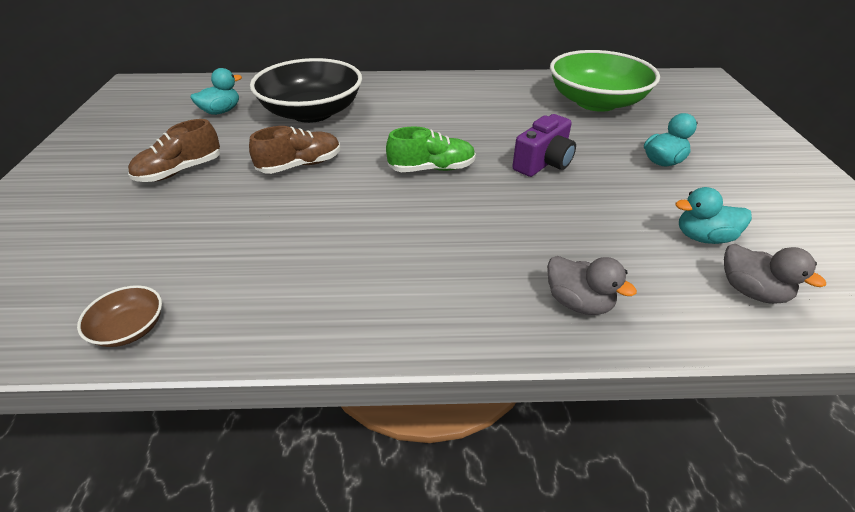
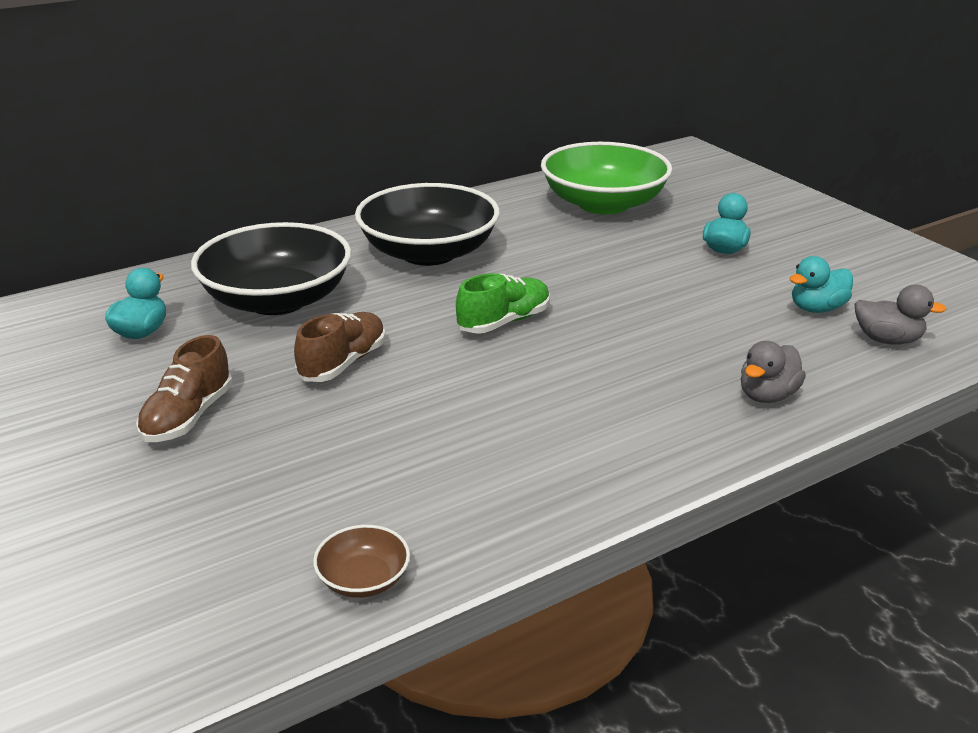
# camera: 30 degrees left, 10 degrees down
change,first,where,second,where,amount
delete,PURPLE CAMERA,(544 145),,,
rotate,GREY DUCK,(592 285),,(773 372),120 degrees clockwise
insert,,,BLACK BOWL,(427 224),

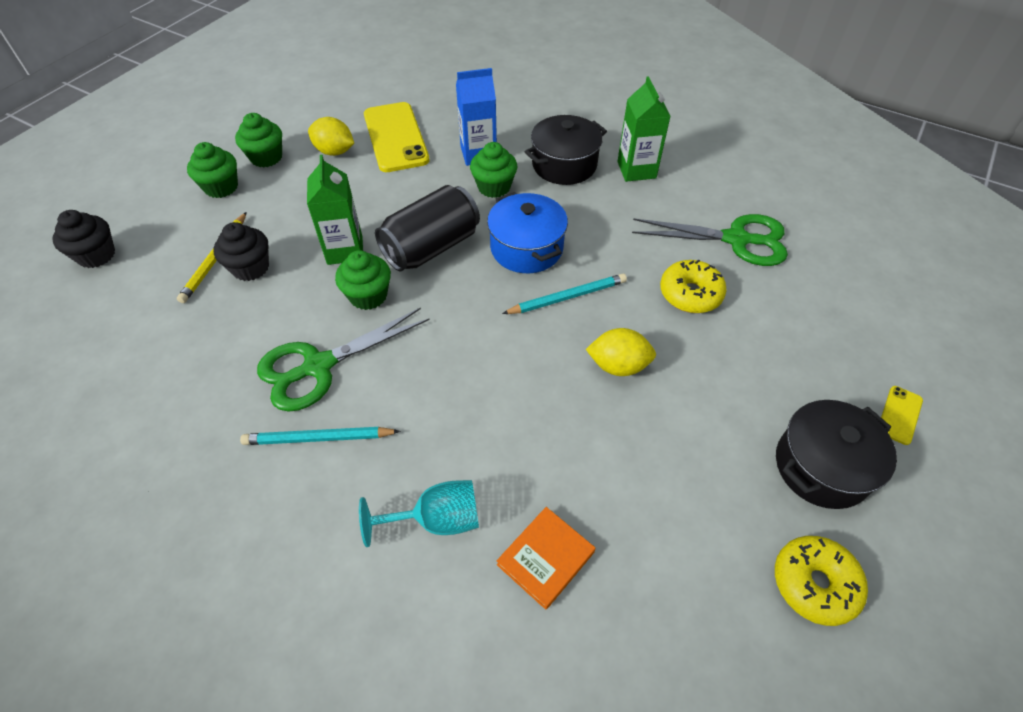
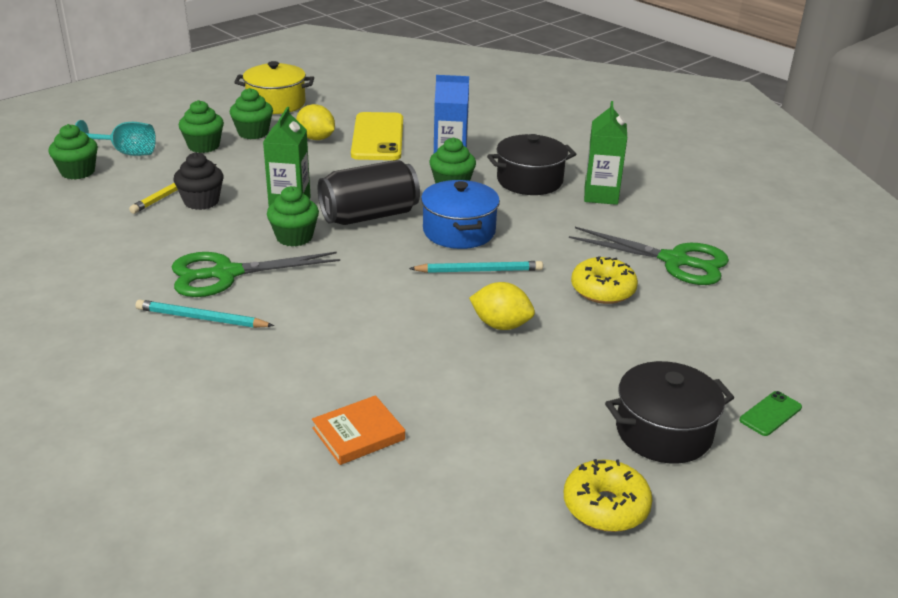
# camera: 15 degrees right, 20 degrees down
change,first,where,second,where,amount
recolor,BLACK CUPCAKE,(83 239),GREEN CUPCAKE,(73 152),
move,TURQUOISE GOBLET,(419 513),,(115 138),
recolor,YELLOW PHONE,(902 415),GREEN PHONE,(771 413),
insert,,,YELLOW POT,(274 87),

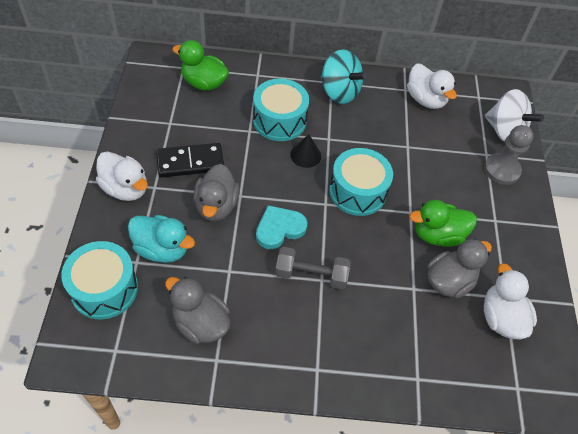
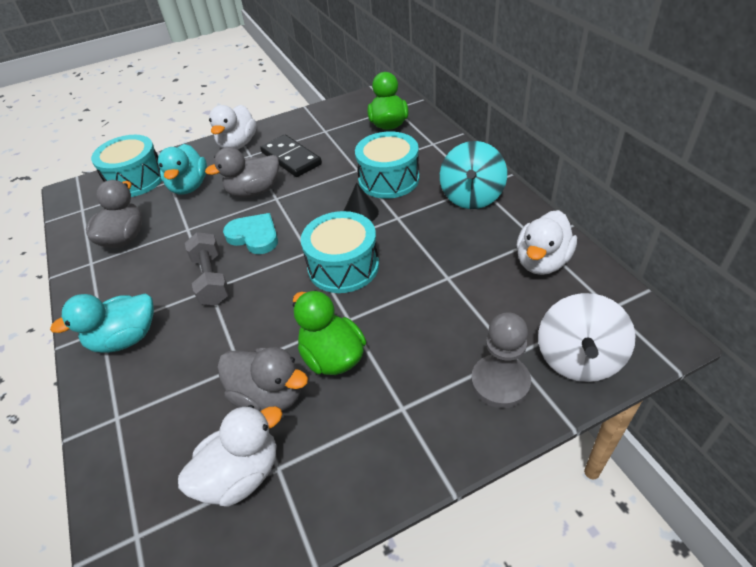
# camera: 70 degrees right, 10 degrees down
change,first,where,second,where,amount
insert,,,TURQUOISE DUCK,(102 323),

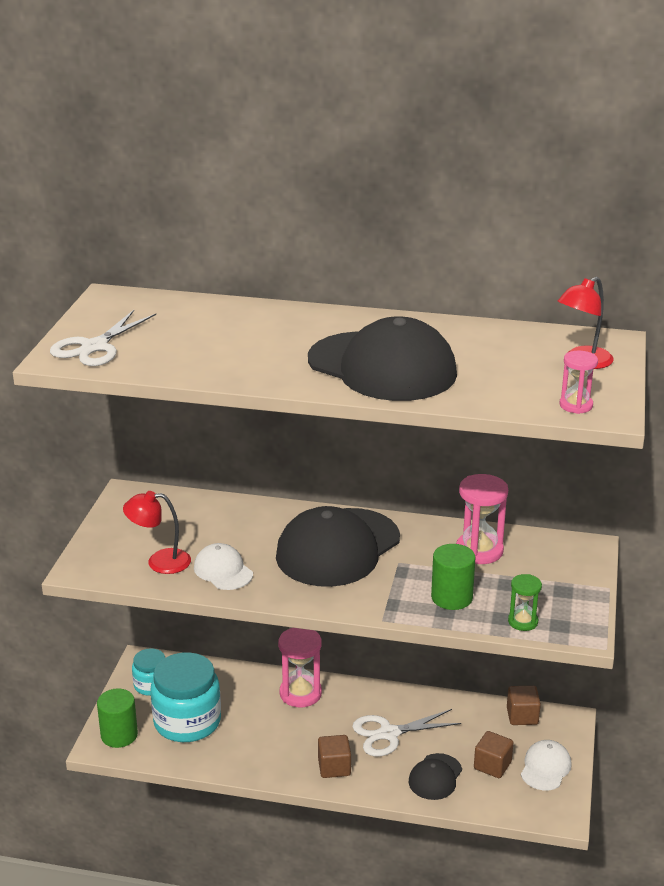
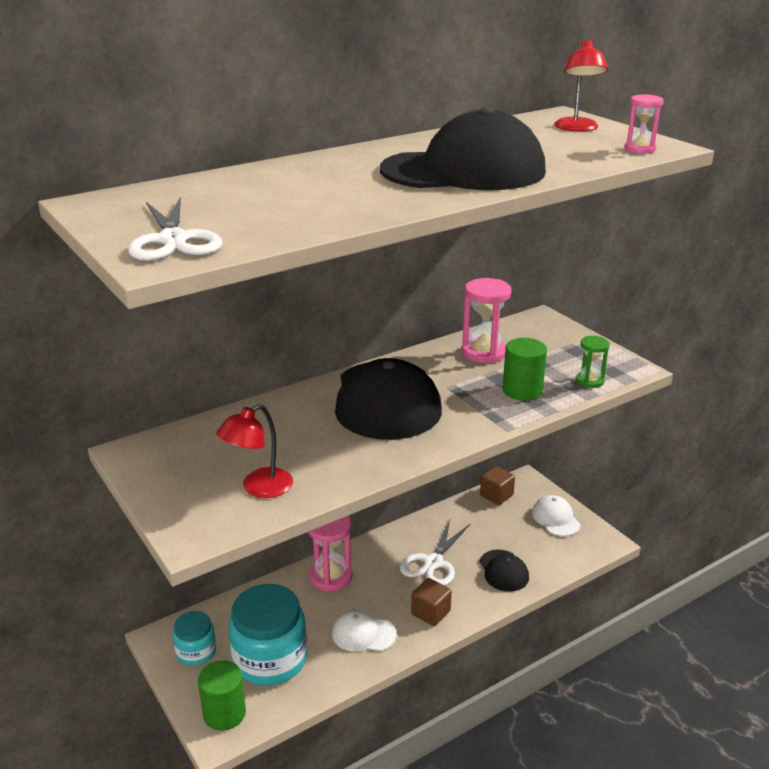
# camera: 45 degrees left, 0 degrees up
change,first,where,second,where,amount
move,WHITE CAP,(223 566),,(364 631),
delete,BROWN CUBE,(494 754),,,

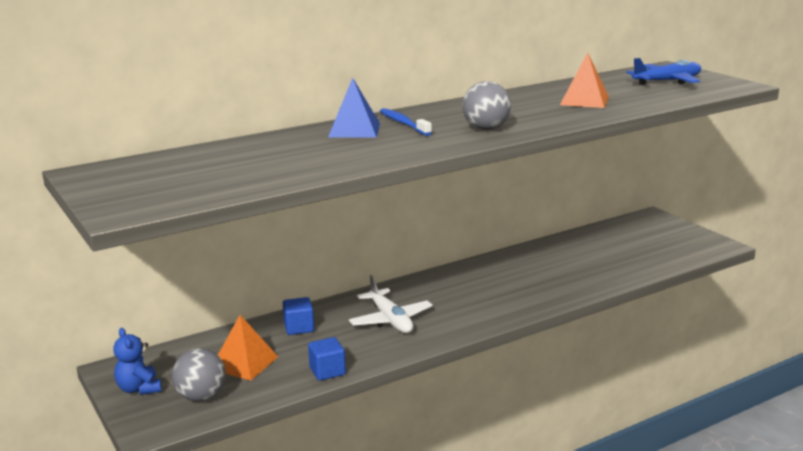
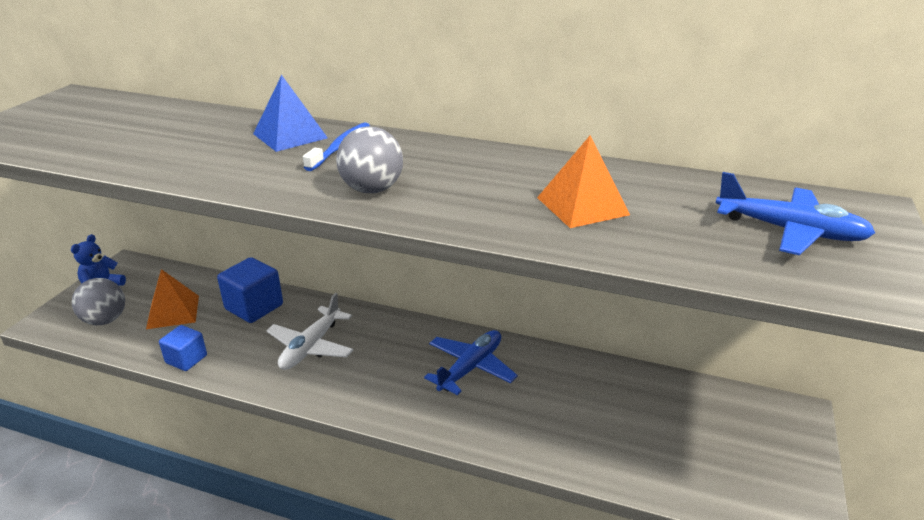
# camera: 50 degrees right, 10 degrees up
change,first,where,second,where,amount
resize,BLUE CUBE,(298 316),,(250 290),x1.58
insert,,,BLUE PLANE,(471 362),

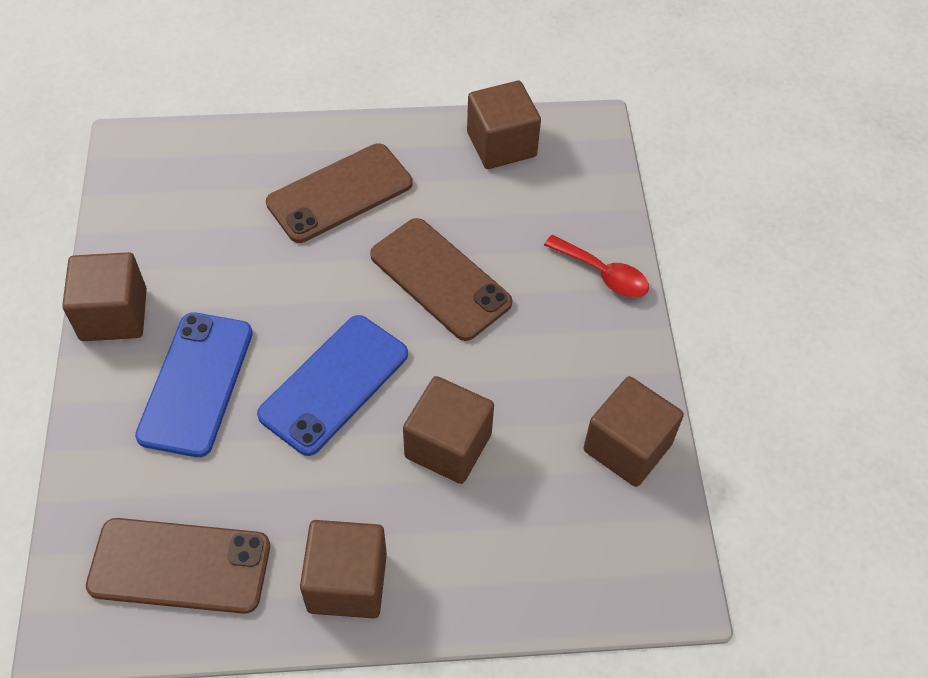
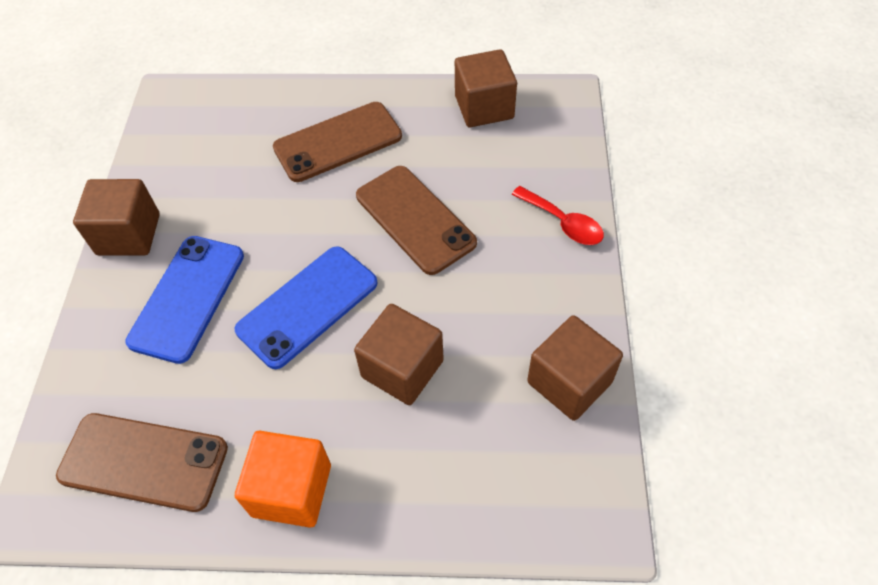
# camera: 10 degrees right, 0 degrees up
change,first,where,second,where,amount
recolor,BROWN CUBE,(343 569),ORANGE CUBE,(283 479),

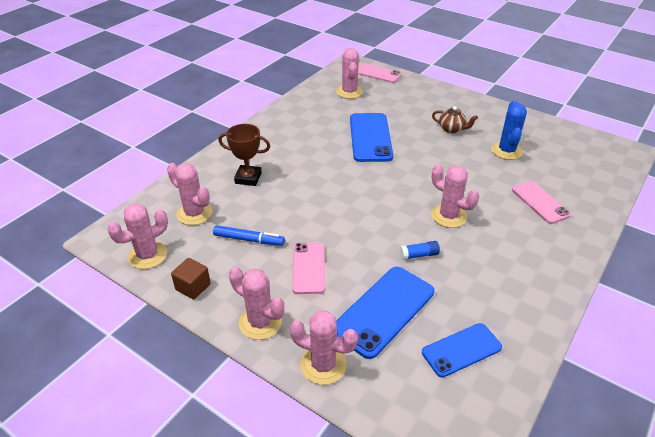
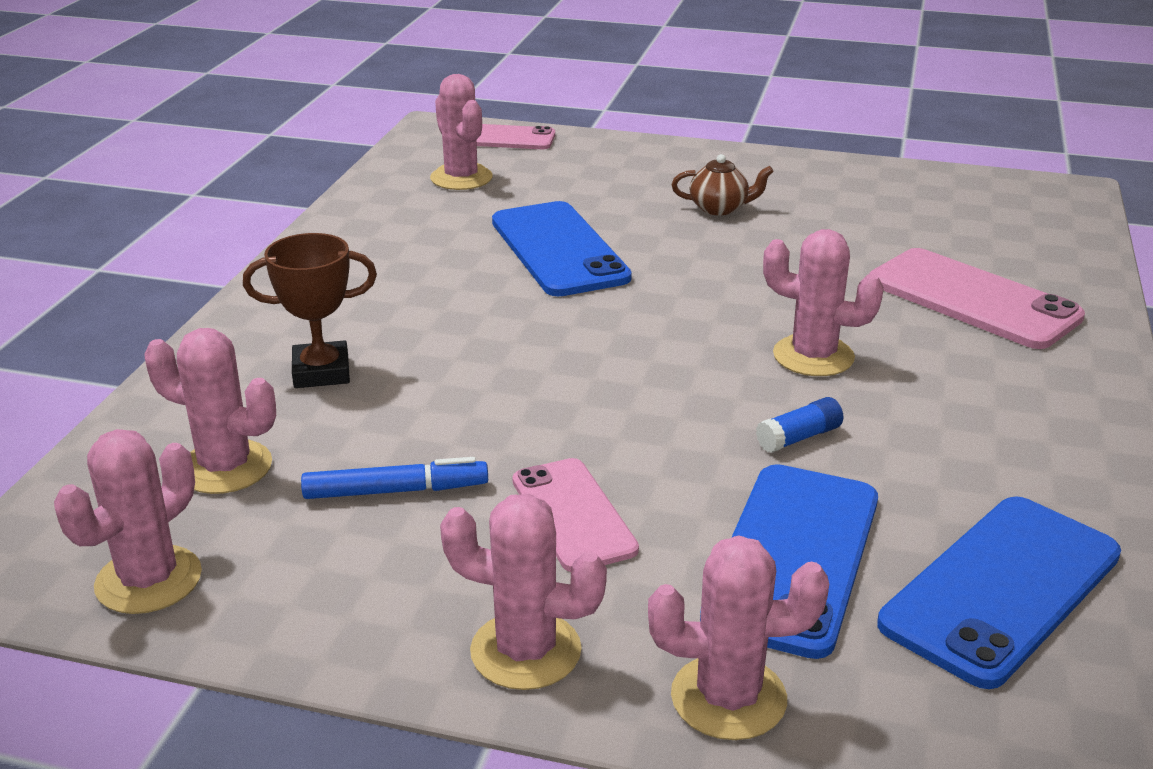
# camera: 20 degrees left, 10 degrees down
change,first,where,second,where,amount
delete,BROWN CUBE,(191 278),,,
resize,BLUE PHONE,(462 350),,(999 593),x1.56
delete,BLUE CACTUS,(509 130),,,
resize,PINK PHONE,(541 202),,(977 298),x1.56

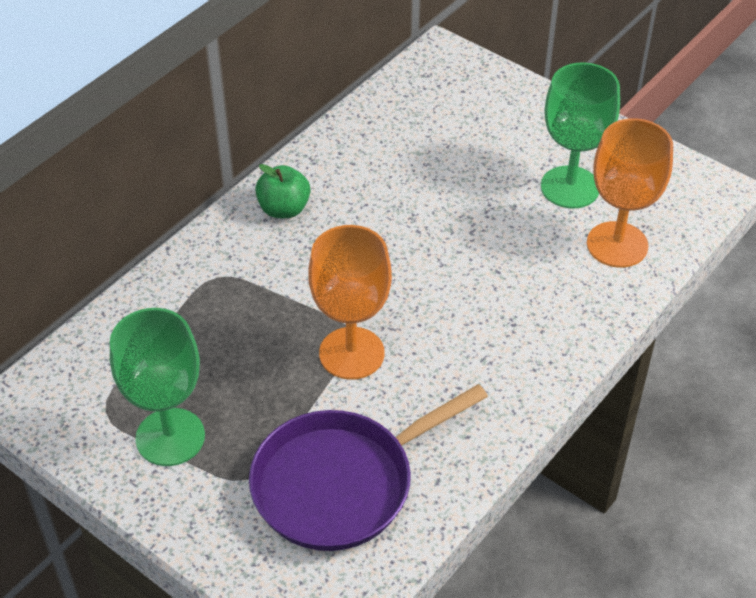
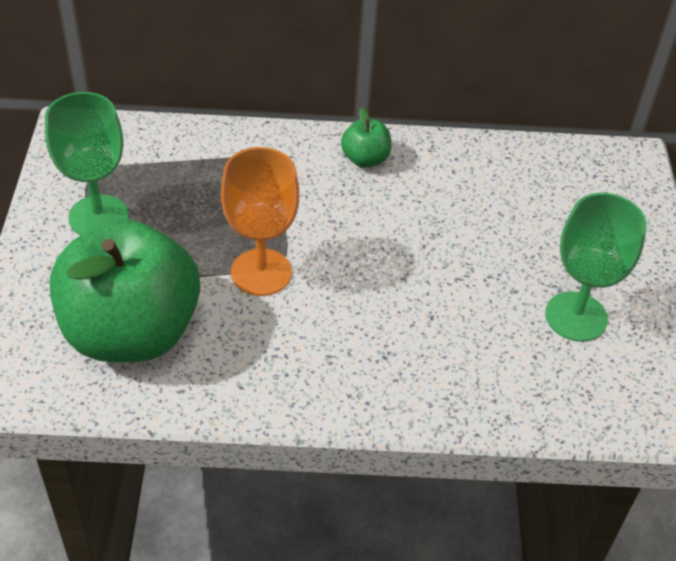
# camera: 50 degrees right, 0 degrees up
change,first,where,second,where,amount
replace,PURPLE PAN,(368 467),GREEN APPLE,(125 290),
delete,ORANGE GOBLET,(630 193),,,

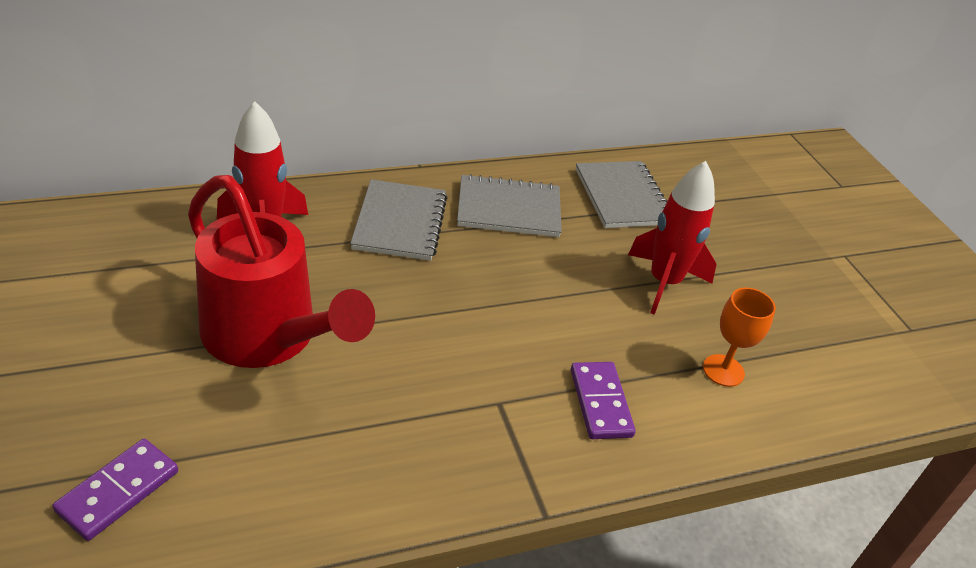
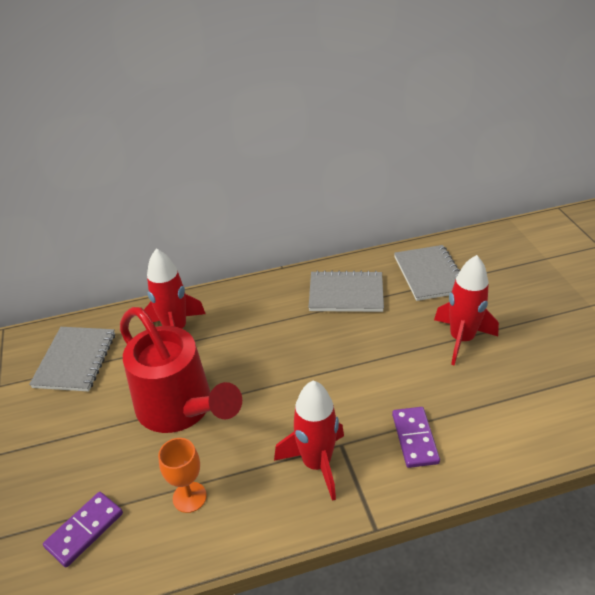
# camera: 10 degrees right, 0 degrees up
change,first,where,second,where,amount
move,GREY NOTEBOOK,(398 220),,(72 359),
move,ORANGE GOBLET,(739 337),,(182 475),
insert,,,RED ROCKET,(309 440),

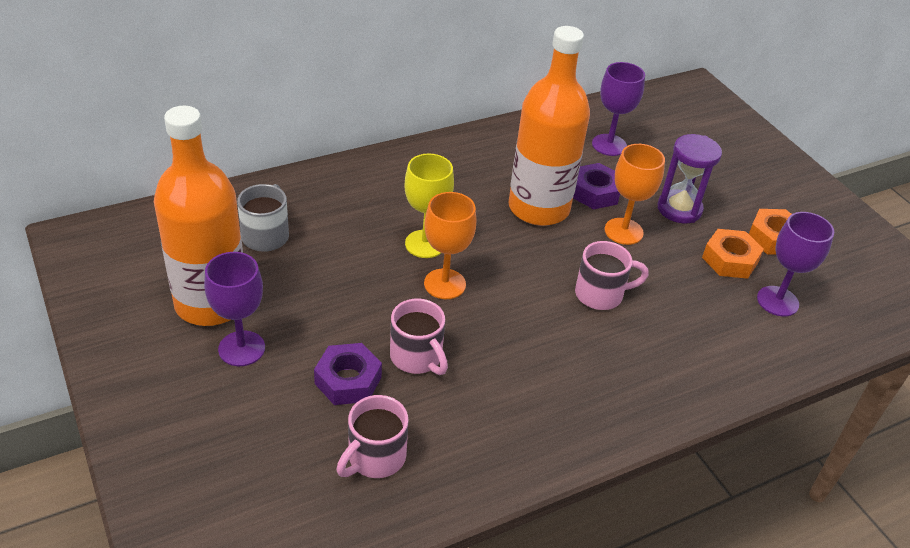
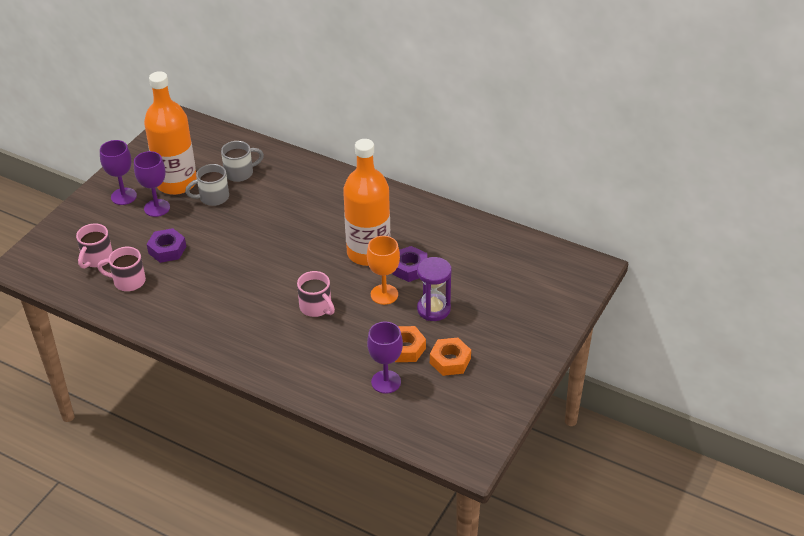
# camera: 60 degrees right, 0 degrees up
change,first,where,second,where,amount
move,PINK MUG,(419 337),,(94 246),
delete,YELLOW GOBLET,(429 206),,,
delete,ORANGE GOBLET,(450 245),,,
move,PURPLE GOBLET,(618 109),,(118 172),
insert,,,GREY MUG,(207 185),

